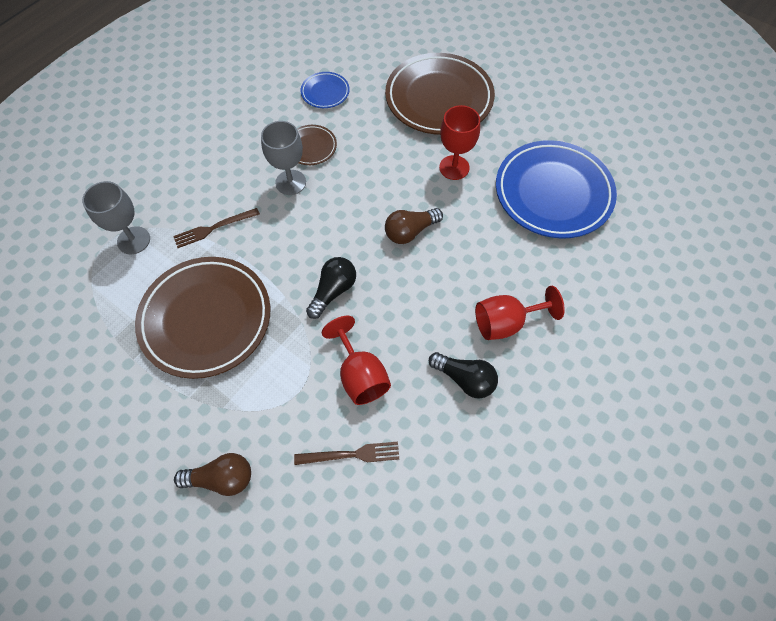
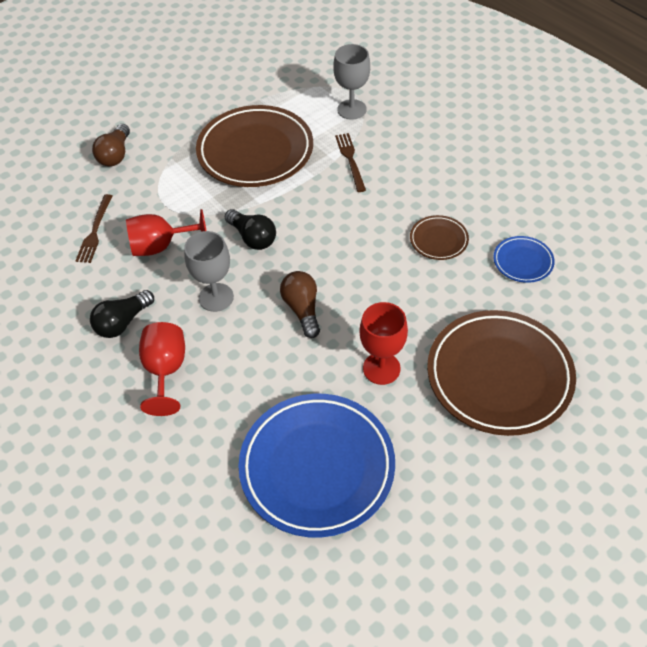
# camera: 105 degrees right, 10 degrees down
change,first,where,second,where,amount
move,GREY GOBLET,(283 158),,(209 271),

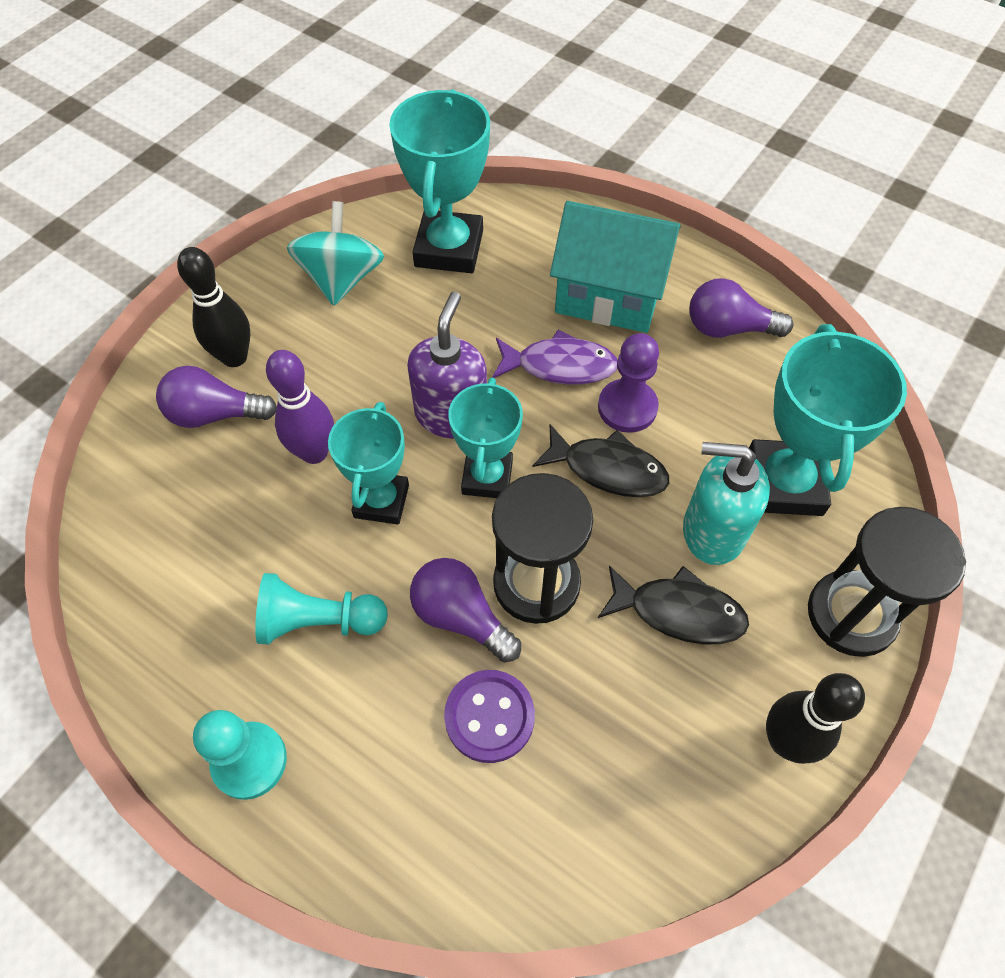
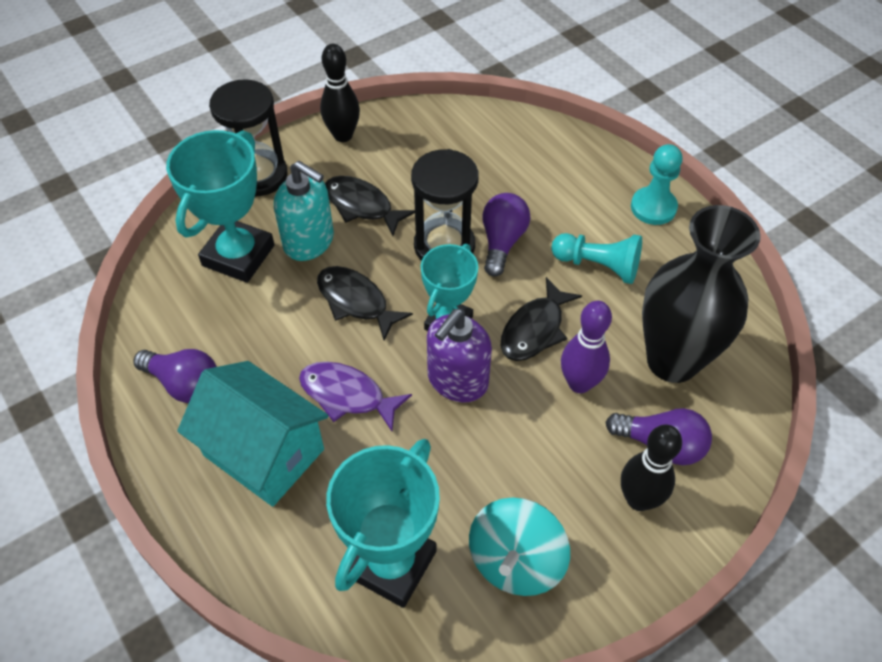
# camera: 160 degrees left, 5 degrees down
change,first,where,second,where,amount
replace,TURQUOISE TROPHY,(368 463),BLACK FISH,(541 319),
rotate,PURPLE LIGHT BULB,(465 610),,(507 235),135 degrees counterclockwise
delete,PURPLE BUTTON,(489 716),,,
delete,PURPLE PAWN,(628 383),,,
insert,,,BLACK VASE,(701 294),

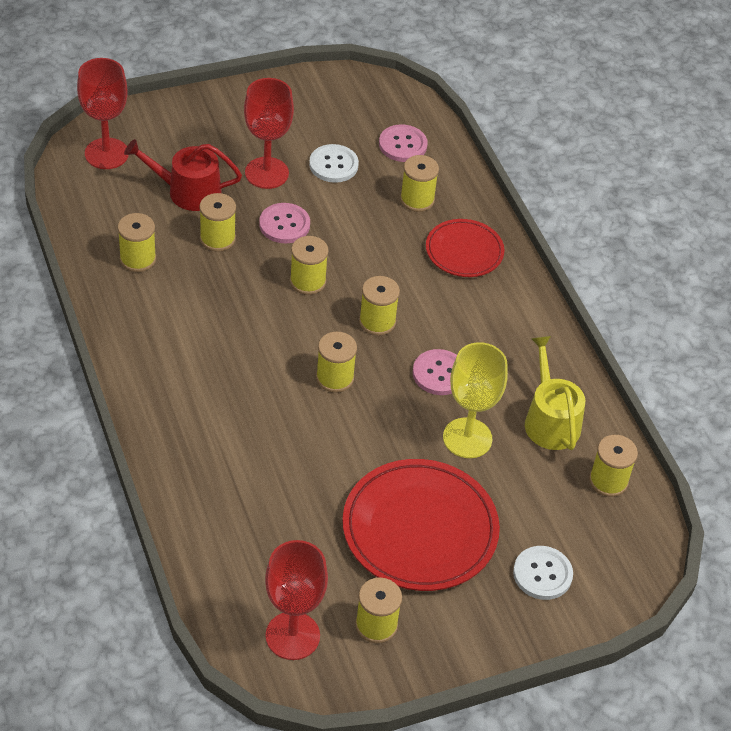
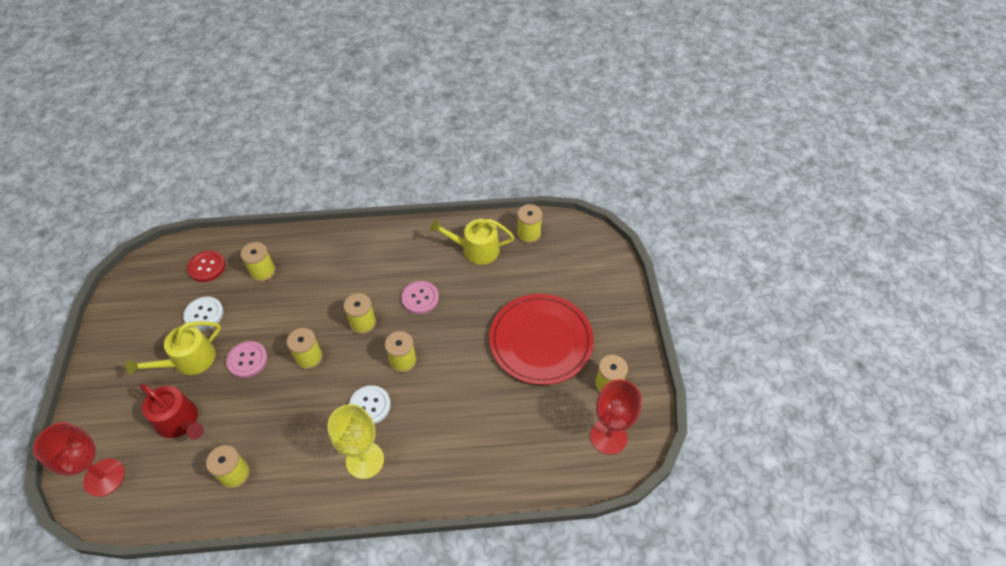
# camera: 70 degrees left, 5 degrees up
change,first,where,second,where,amount
rotate,RED WATERING CAN,(183 175),,(171 411),75 degrees counterclockwise
delete,YELLOW SPOOL,(217 222),,,
replace,RED GOBLET,(269 133),YELLOW WATERING CAN,(173 348),
recolor,PINK BUTTON,(403 143),RED BUTTON,(206 266),
delete,RED PLATE,(465 248),,,
move,YELLOW GOBLET,(475 400),,(355 441),
move,WHITE BUTTON,(543 573),,(370 404),

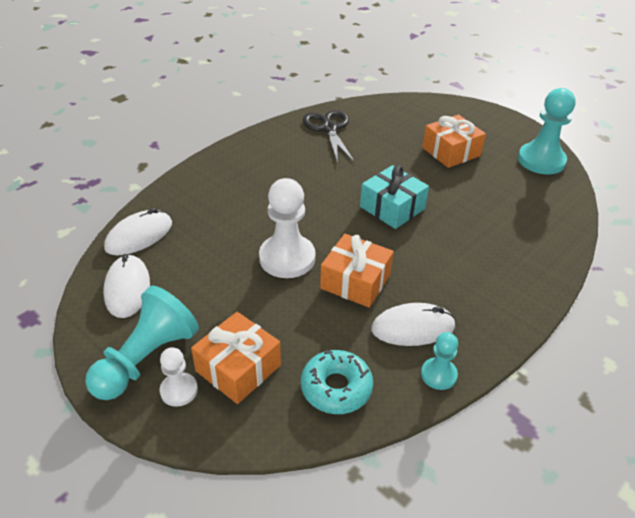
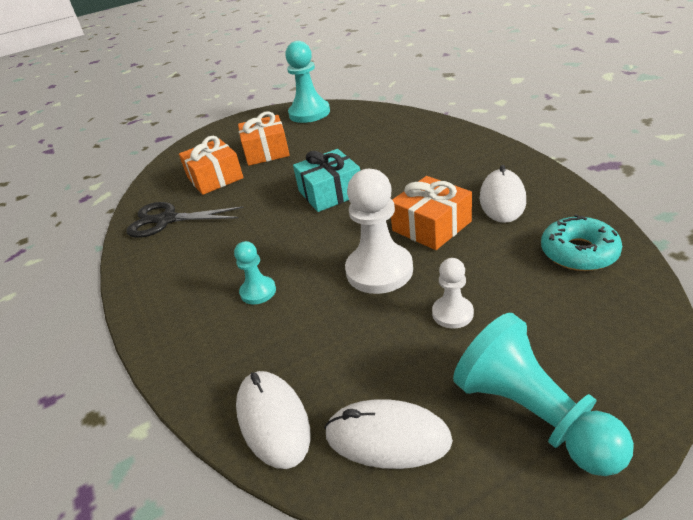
# camera: 65 degrees left, 5 degrees down
change,first,where,second,where,amount
move,WHITE PAWN,(179 377),,(453 293),
move,ORANGE GIFT,(236 358),,(211 165),
move,TURQUOISE PAWN,(439 361),,(255 273),

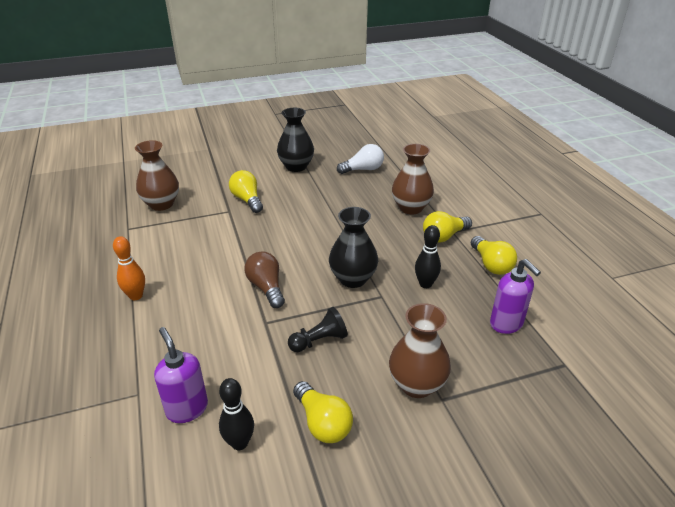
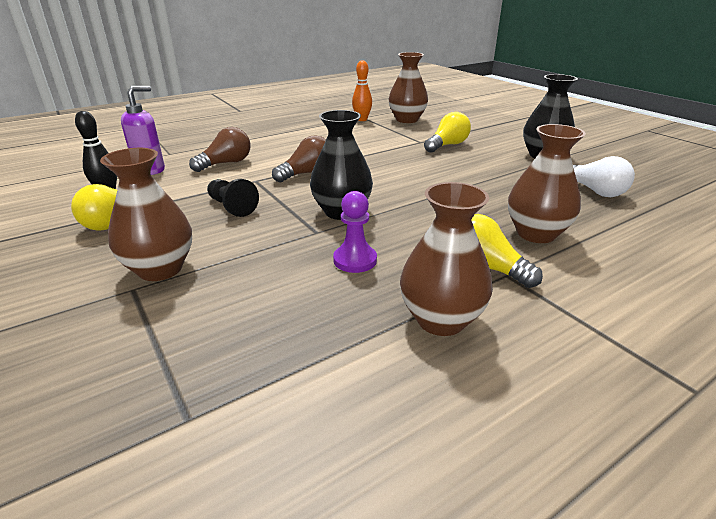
# camera: 75 degrees right, 5 degrees down
change,first,where,second,where,amount
move,ORANGE BOWLING PIN,(129 268),,(362 90),
replace,BLACK BOWLING PIN,(428 256),PURPLE PAWN,(355 232),
replace,YELLOW LIGHT BULB,(494 255),BROWN VASE,(446 259),
delete,PURPLE SOAP DISPENSER,(515 296),,,
insert,,,BROWN LIGHT BULB,(219 149),

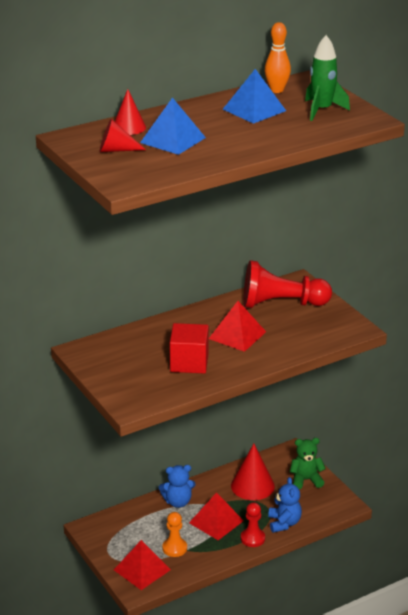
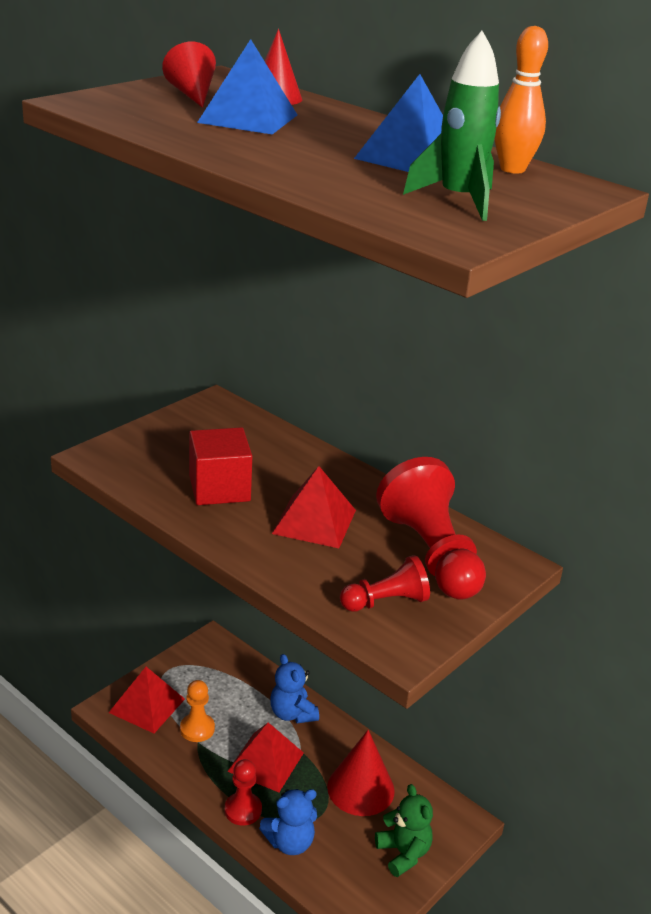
# camera: 70 degrees right, 0 degrees up
change,first,where,second,where,amount
insert,,,RED PAWN,(385 583),

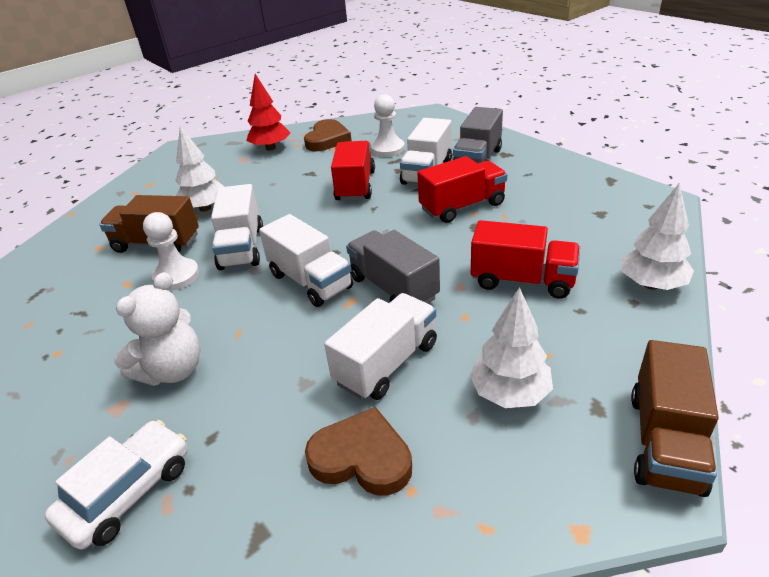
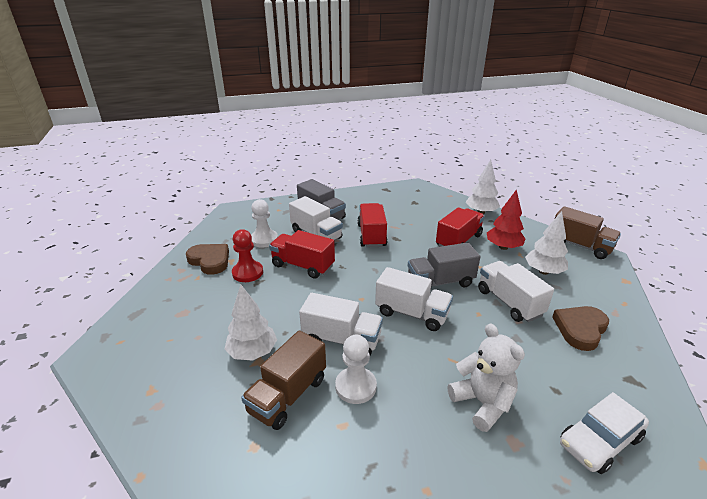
# camera: 70 degrees left, 5 degrees down
change,first,where,second,where,amount
rotate,WHITE CAR,(116 485),,(604 433),90 degrees counterclockwise
move,RED TREE,(268 112),,(506 219),
rotate,WHITE TRUCK,(306 260),,(414 299),45 degrees clockwise
insert,,,RED PAWN,(247 255),

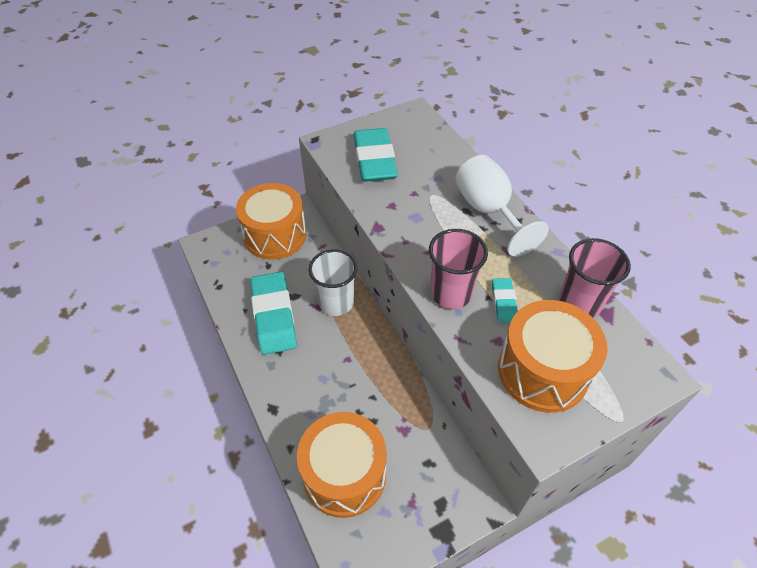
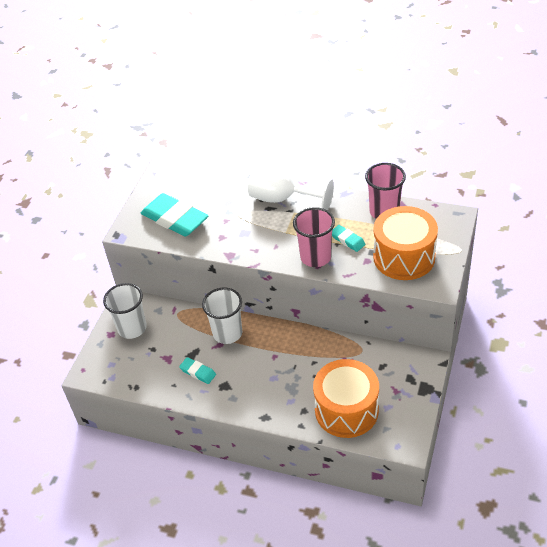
# camera: 40 degrees left, 5 degrees down
change,first,where,second,where,amount
replace,ORANGE DRUM,(271 221),WHITE CUP,(125 311),
resize,TURQUOISE ERASER,(273 313),,(197 370),x0.48

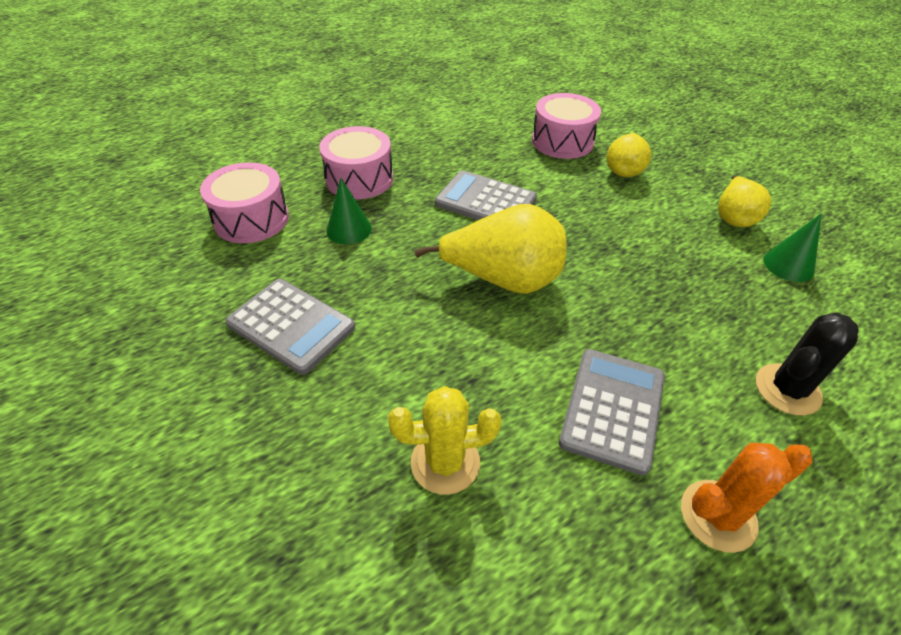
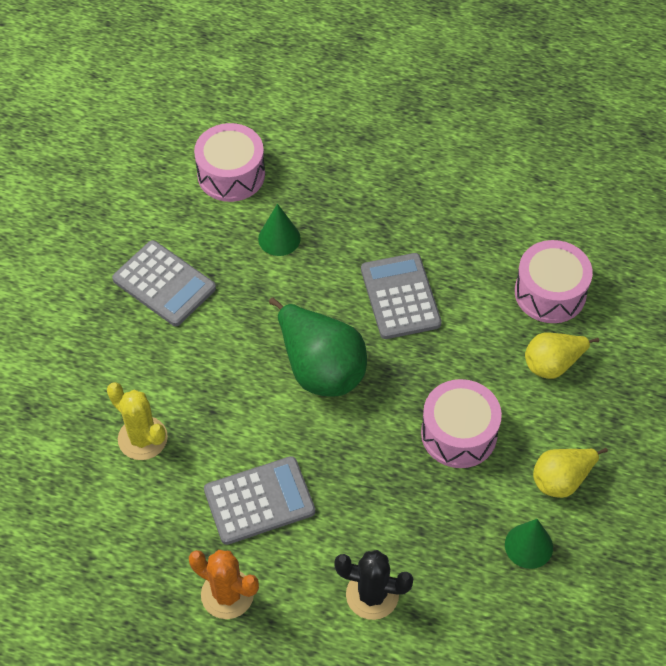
# camera: 50 degrees right, 10 degrees up
change,first,where,second,where,amount
rotate,GREY CALCULATOR,(290 327),,(164 283),45 degrees counterclockwise
move,PINK DRUM,(356 162),,(461 423),
recolor,YELLOW PEAR,(490 249),GREEN PEAR,(318 347),

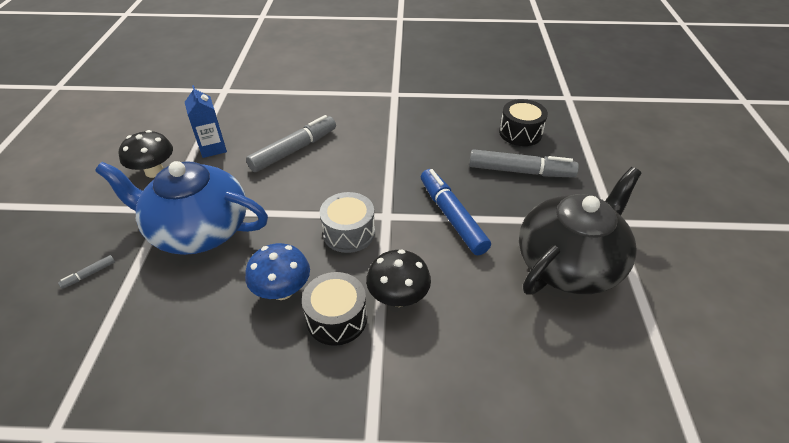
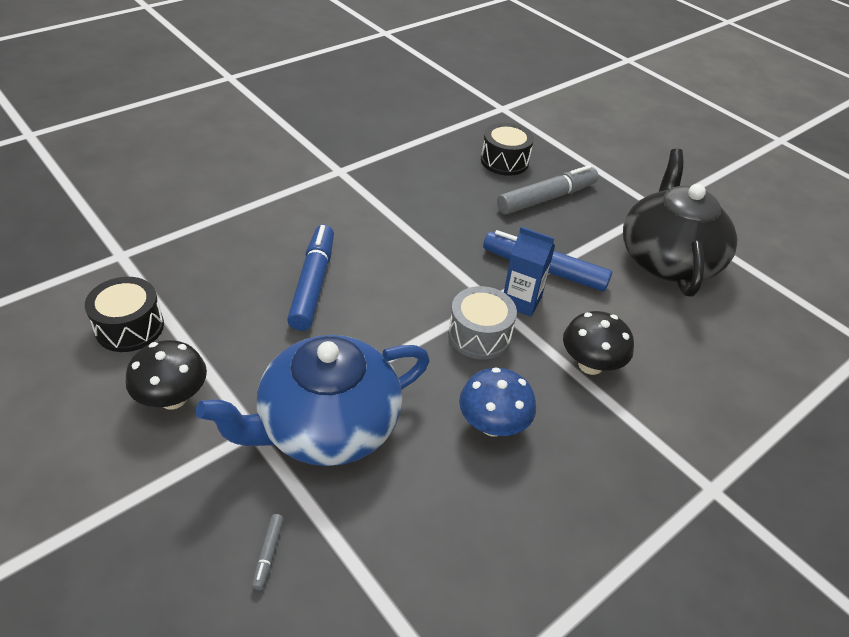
# camera: 45 degrees left, 0 degrees up
change,first,where,second,where,amount
move,BLUE CARTON,(206 121),,(529 272),
recolor,GREY MARKER,(291 143),BLUE MARKER,(310 278),
move,BLACK DRUM,(334 309),,(124 314),

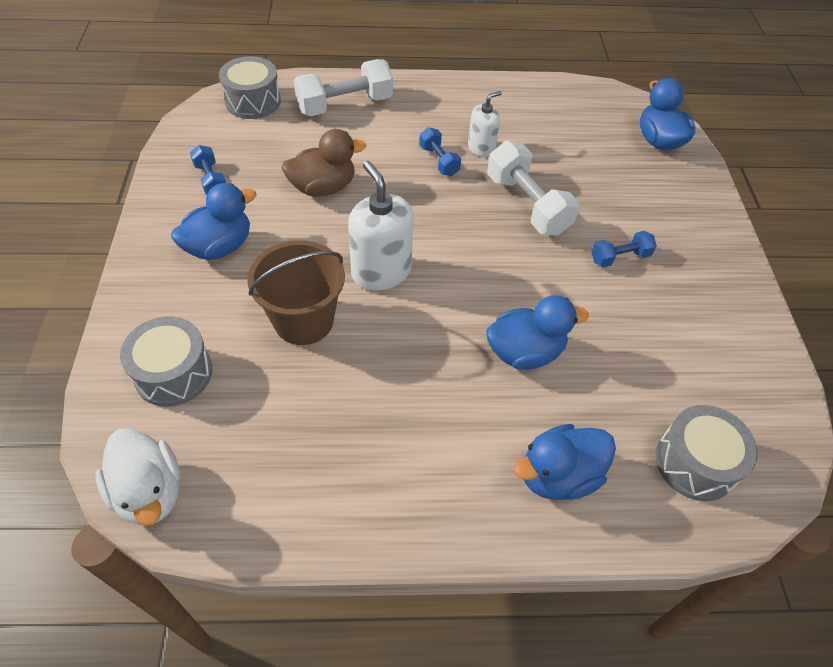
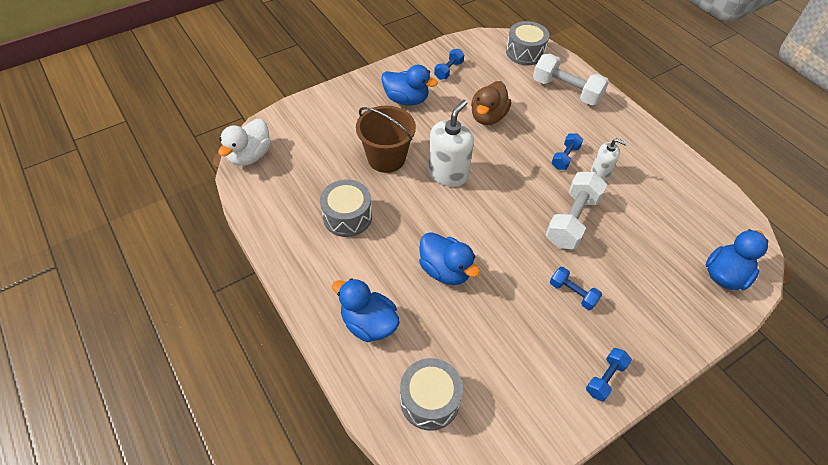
# camera: 60 degrees right, 0 degrees up
change,first,where,second,where,amount
move,GREY DRUM,(166 362),,(346 208),
rotate,BROWN DUCK,(324 163),,(491 103),75 degrees clockwise
insert,,,BLUE DUMBBELL,(609 374),

